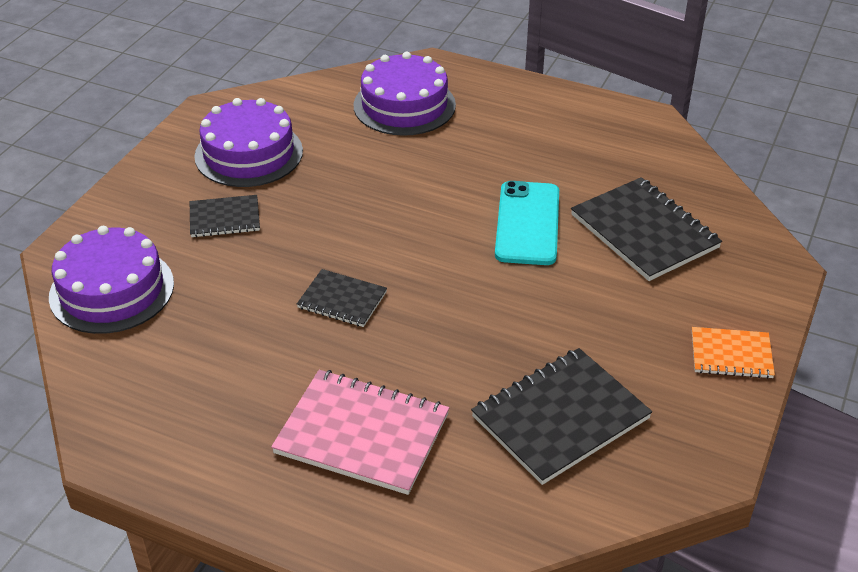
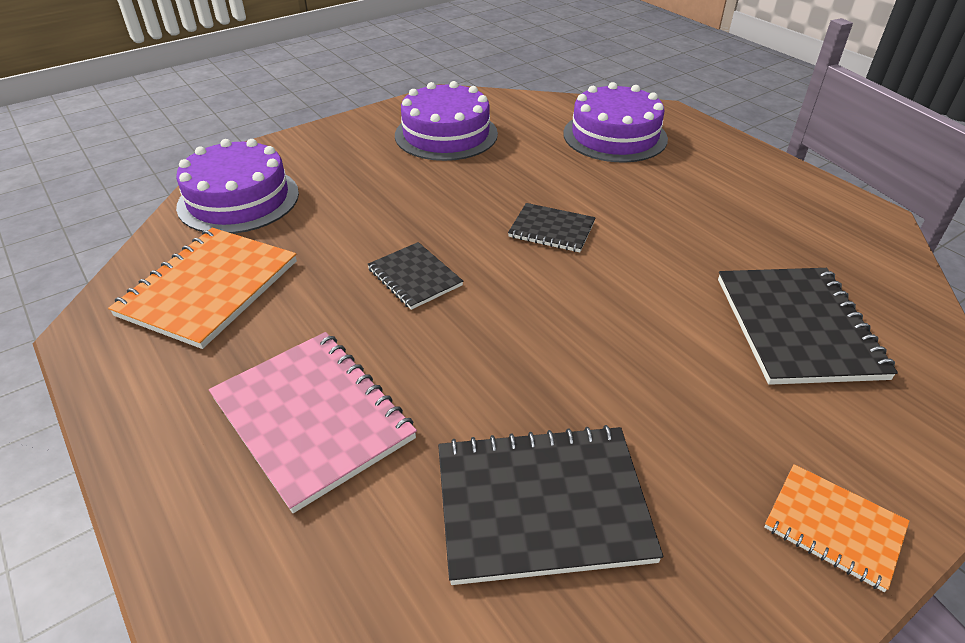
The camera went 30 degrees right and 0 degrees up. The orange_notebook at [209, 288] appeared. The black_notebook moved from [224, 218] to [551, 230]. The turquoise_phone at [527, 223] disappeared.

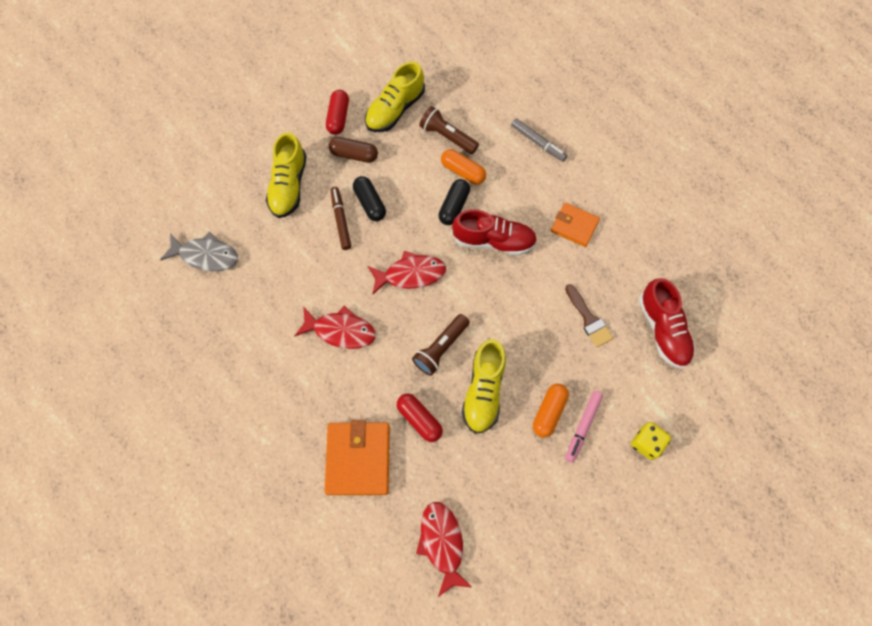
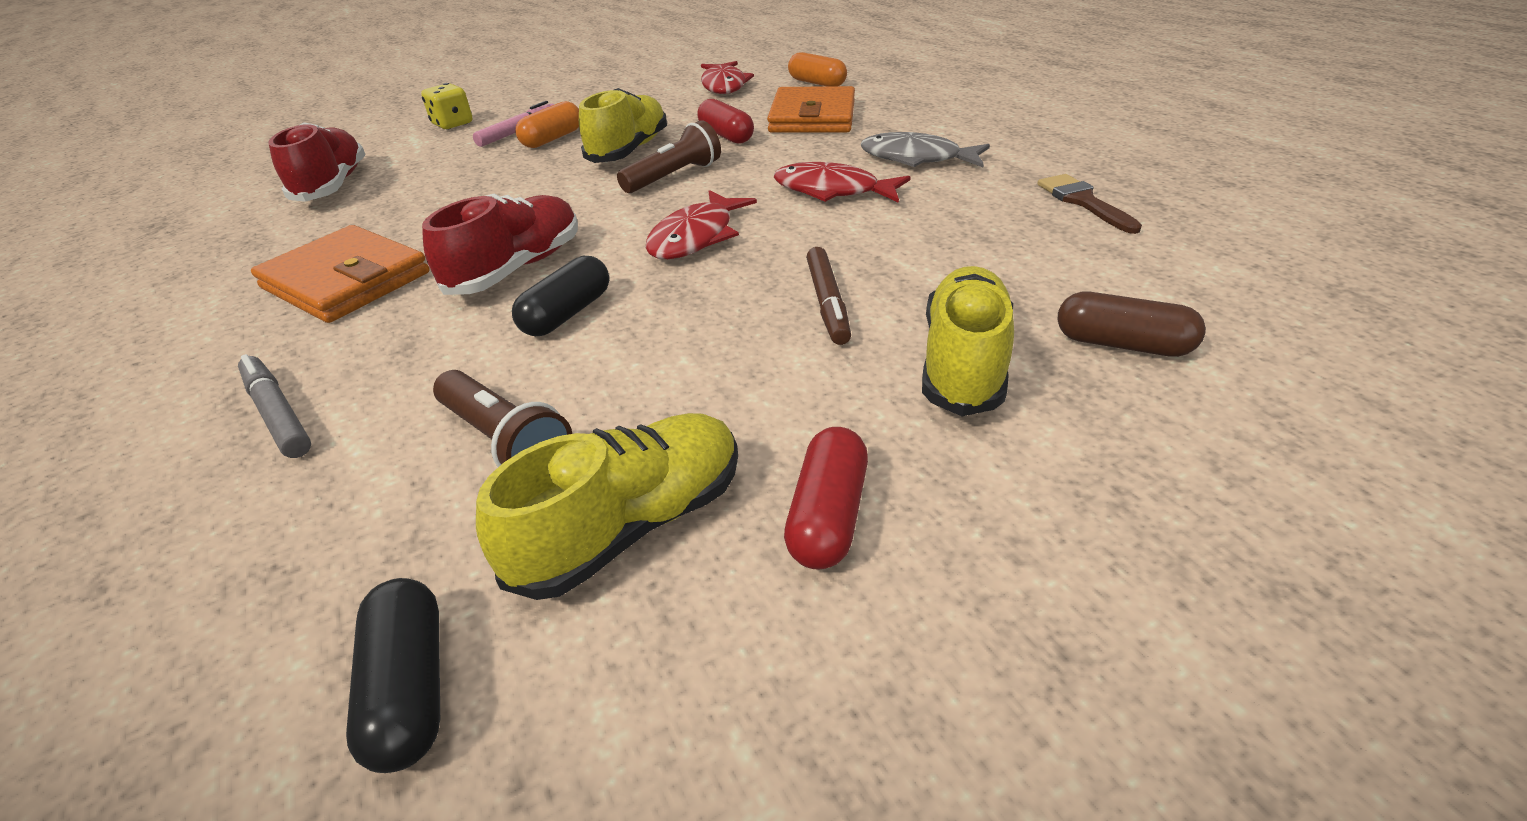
The camera went 170 degrees left and 30 degrees down. The orange_wallet at [574, 226] changed to 1.61 times the size. The black_capsule moved from [370, 203] to [410, 687]. The red_shoe at [493, 241] turned 105 degrees clockwise. The red_fish at [410, 274] turned 60 degrees counterclockwise. The orange_capsule moved from [463, 171] to [817, 83]. The grey_fish moved from [206, 255] to [916, 158]. The brown_brush moved from [589, 319] to [1083, 201]. The brown_capsule moved from [354, 155] to [1122, 344].

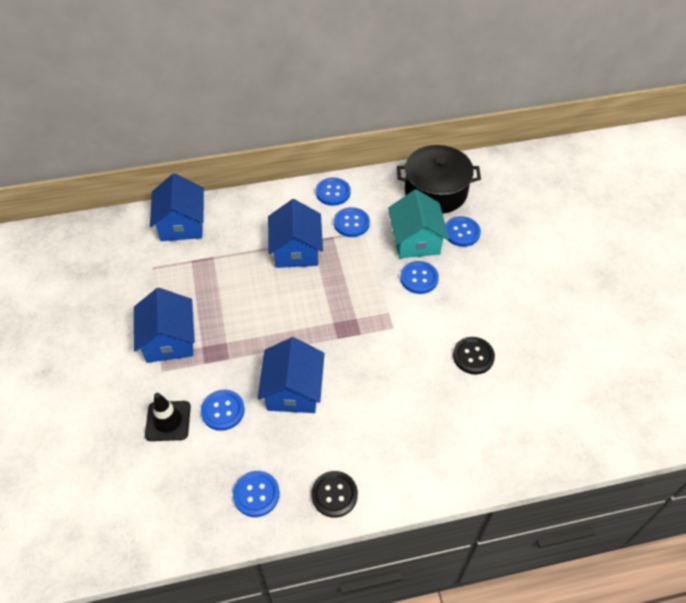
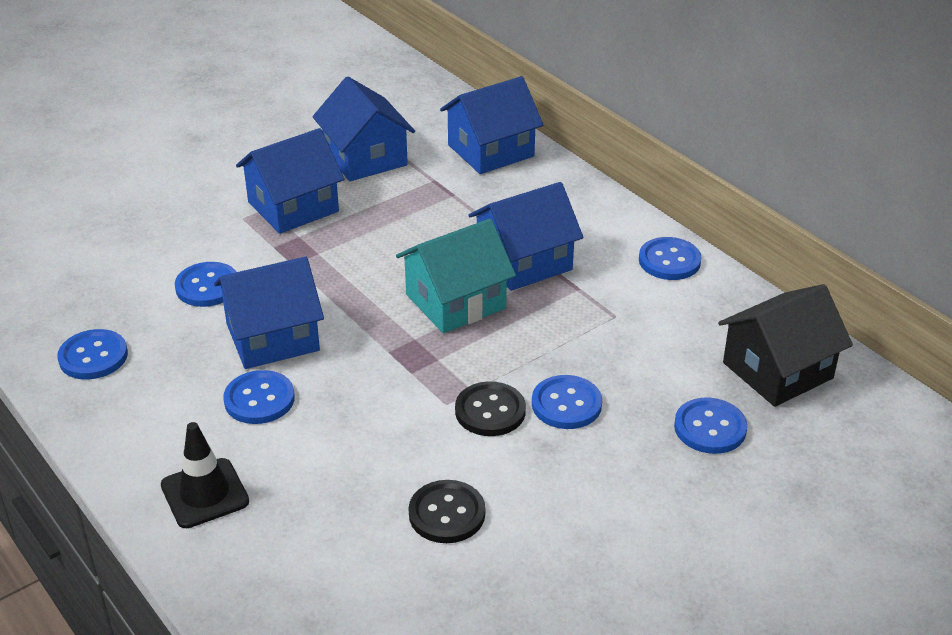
The camera went 65 degrees right and 15 degrees down. The black_traffic_cone moved from [168, 421] to [205, 493]. The blue_button moved from [351, 223] to [259, 399]. The blue_house at [365, 158] appeared. The turquoise_house moved from [415, 240] to [455, 301]. The black_button moved from [334, 494] to [490, 411]. The black_pot at [435, 191] was replaced by the black_house at [777, 370].

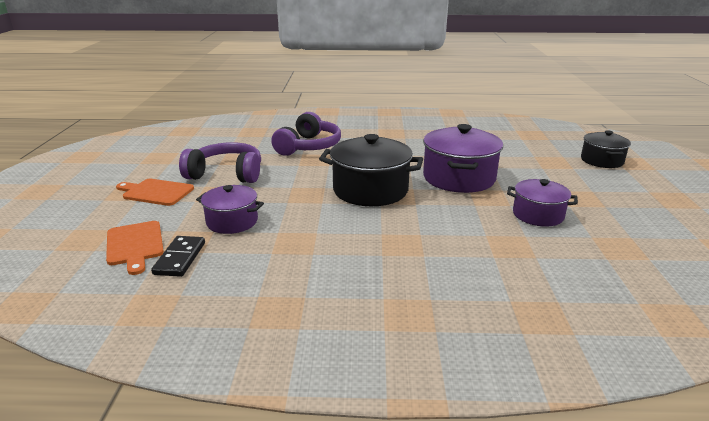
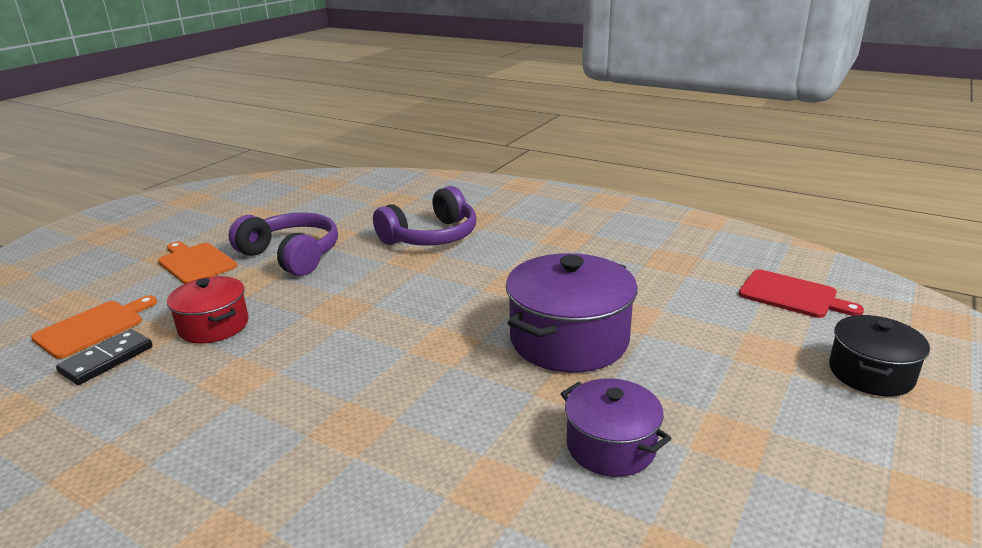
The camera went 30 degrees right and 0 degrees up. The orange_cutting_board at [135, 245] turned 150 degrees counterclockwise. The purple_pot at [232, 221] became the red_pot at [214, 326]. The red_cutting_board at [792, 295] appeared. The black_pot at [370, 190] disappeared.

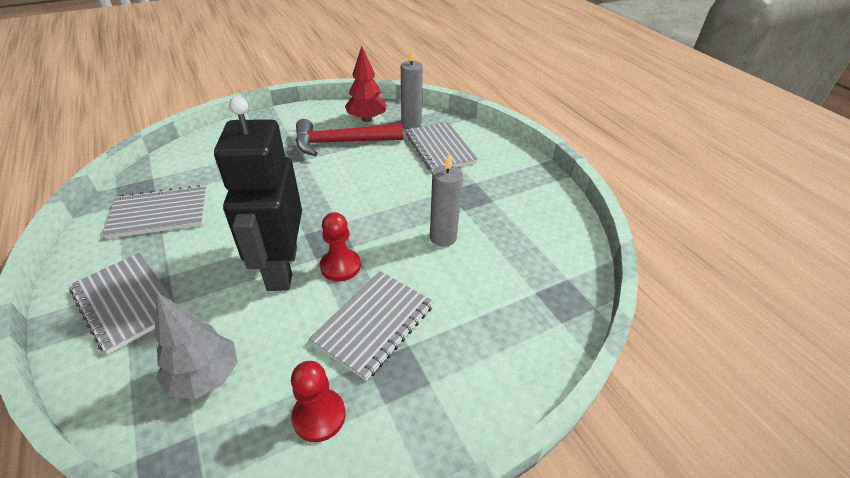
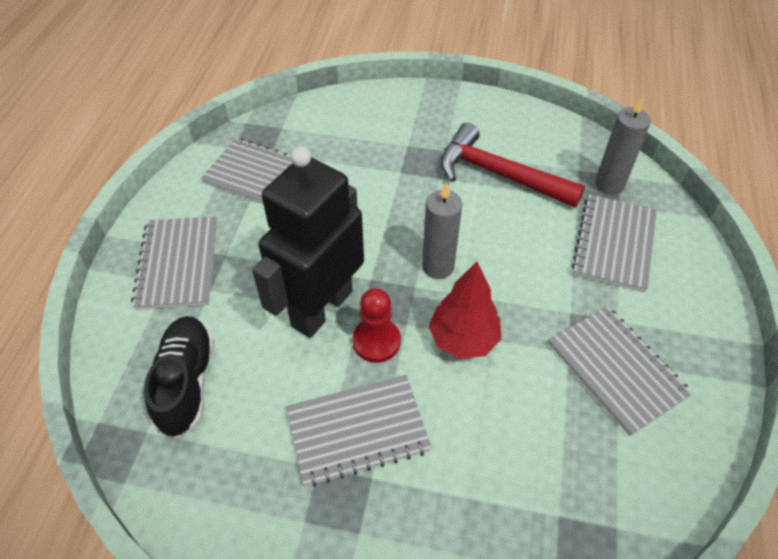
The camera went 40 degrees right and 10 degrees up. The grey_tree at [205, 377] was replaced by the black_shoe at [186, 383]. The grey_candle moved from [443, 237] to [438, 266]. The red_tree moved from [366, 119] to [463, 339]. The grey_notebook at [616, 370] appeared. The red_pawn at [319, 416] disappeared.

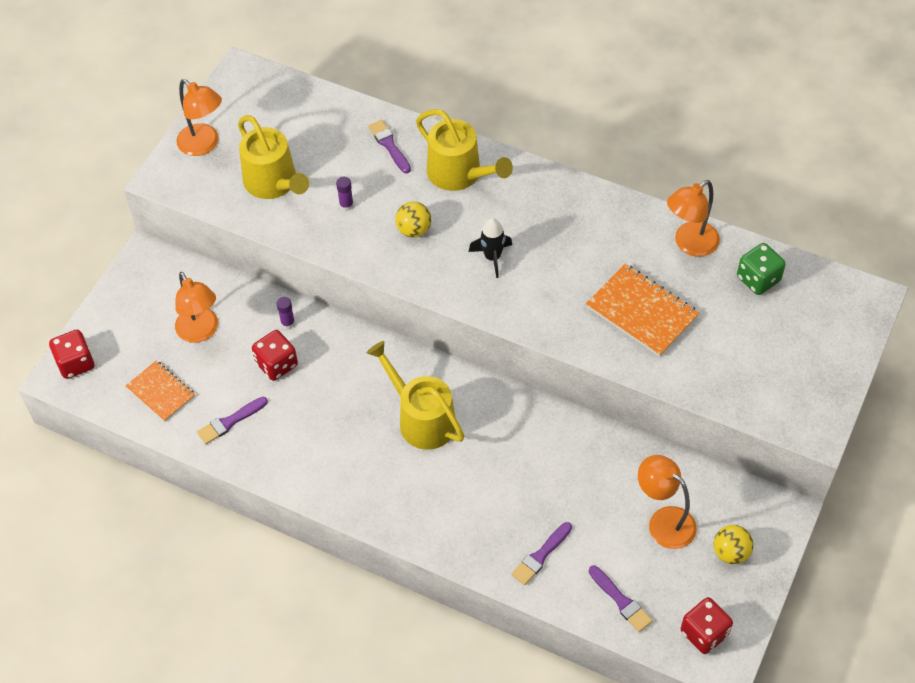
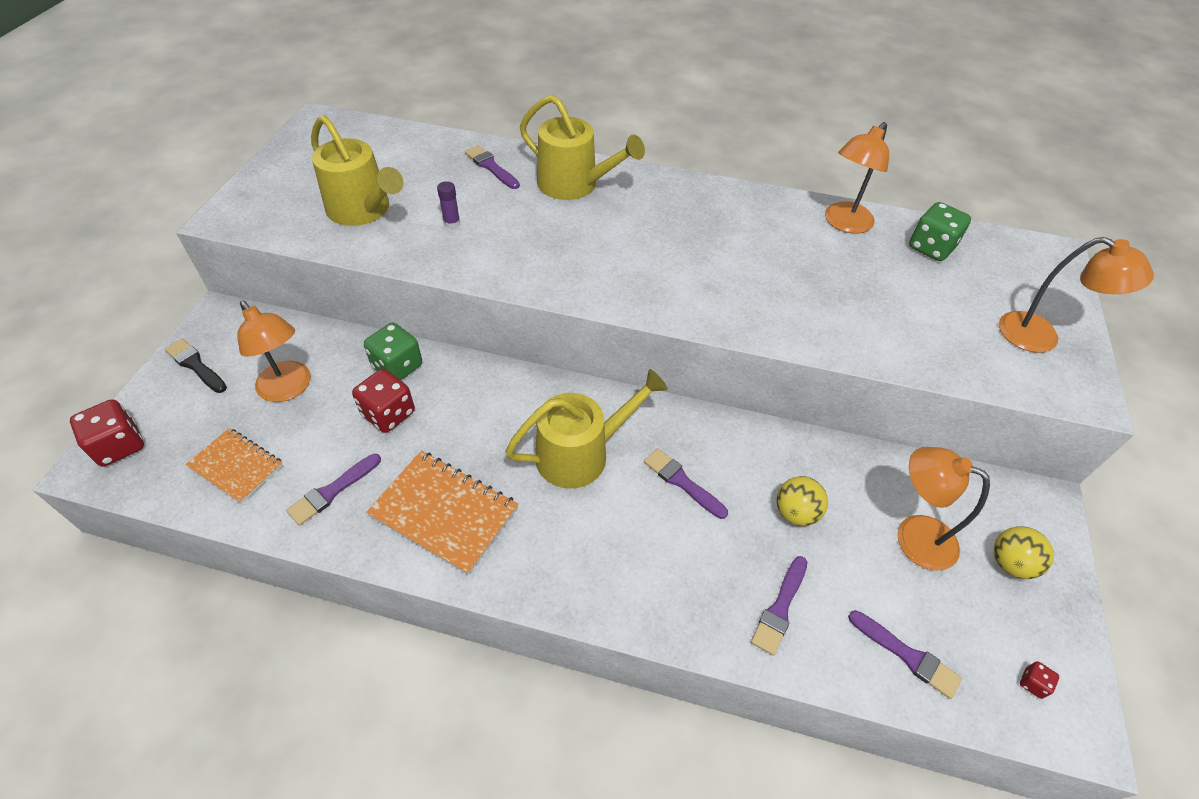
The camera went 15 degrees left and 5 degrees down. The black_brush at [195, 365] appeared. The purple_glue_stick at [288, 323] was replaced by the green_dice at [397, 366]. The orange_notebook moved from [642, 312] to [444, 512]. The yellow_watering_can at [422, 419] turned 120 degrees clockwise. The purple_brush at [682, 482] appeared. The yellow_ball moved from [414, 230] to [795, 513]. The orange_lamp moved from [204, 145] to [1041, 337]. The red_dice at [704, 633] changed to 0.46 times the size. The black_rocket at [492, 257] disappeared.

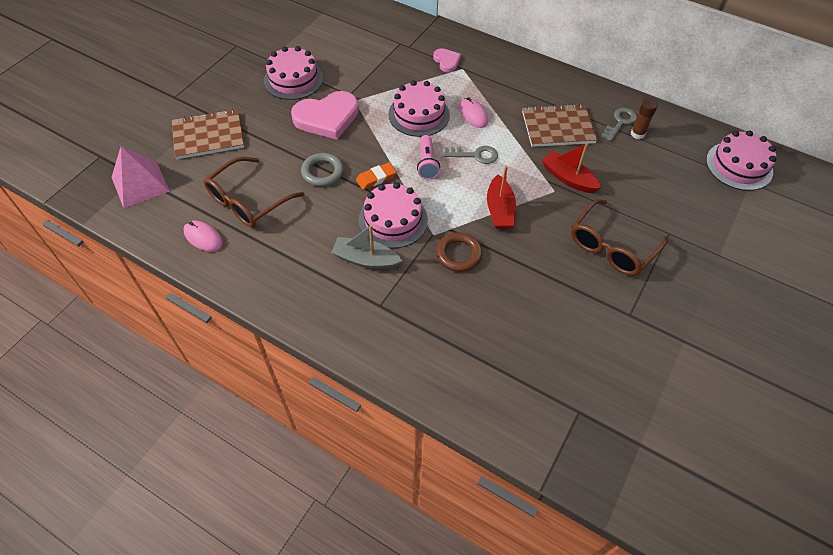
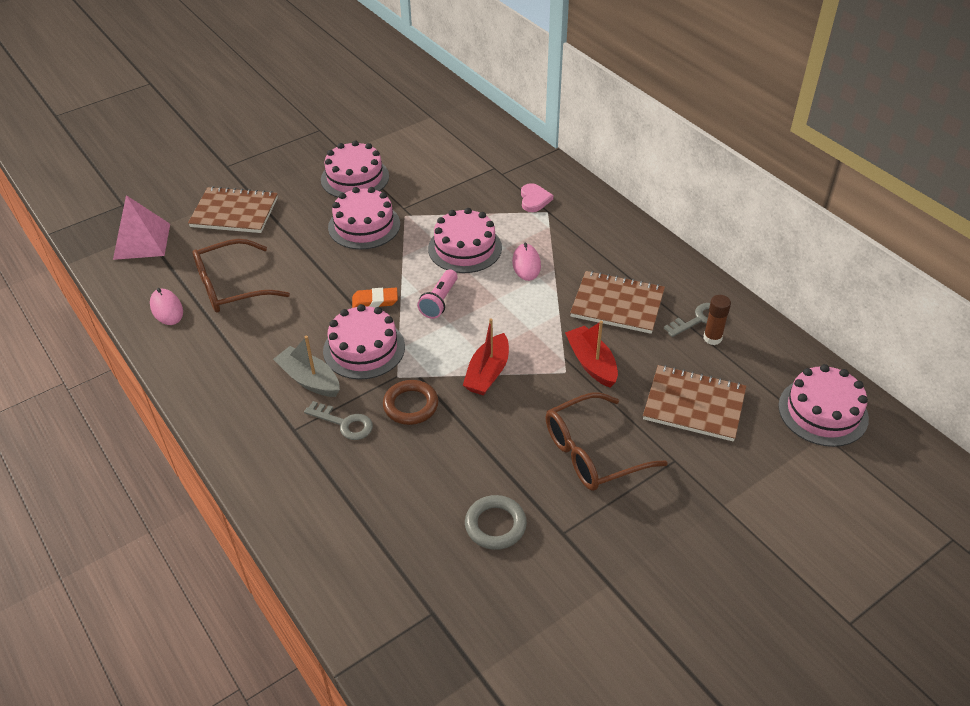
The camera went 25 degrees right and 10 degrees down. The grey_key moved from [475, 155] to [344, 423]. The pink_heart at [327, 118] was replaced by the pink_cake at [364, 225]. The grey_ring moved from [322, 172] to [495, 525]. The brown_notebook at [694, 405] appeared.

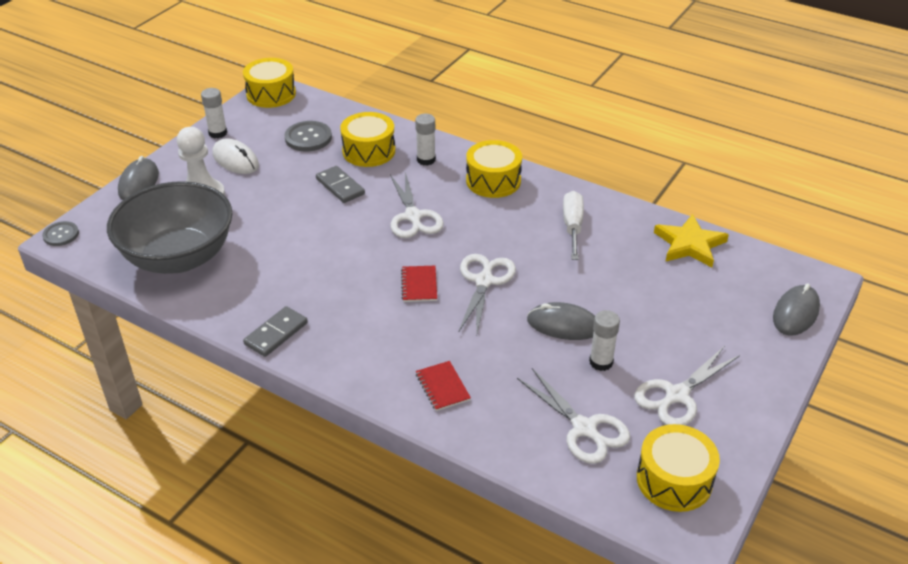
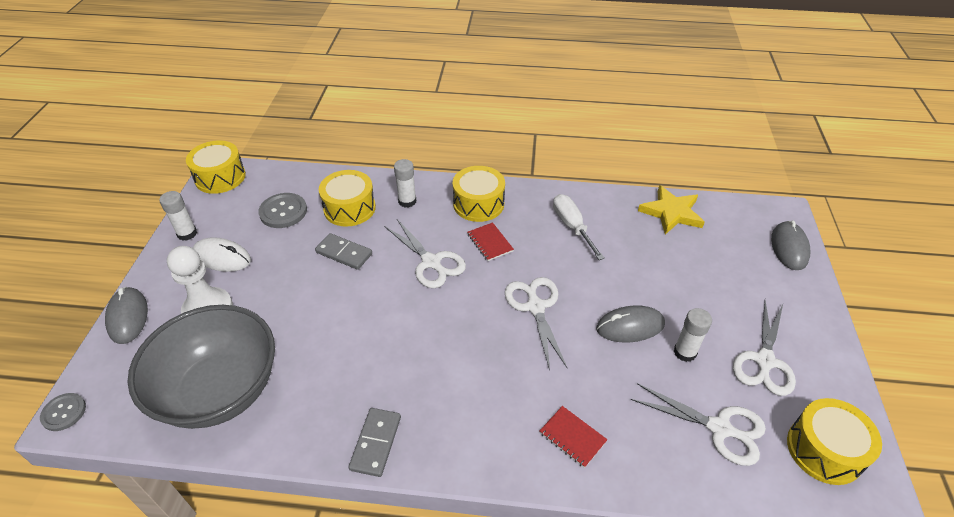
The camera went 25 degrees left and 5 degrees up. The red_notebook moved from [419, 285] to [490, 242].

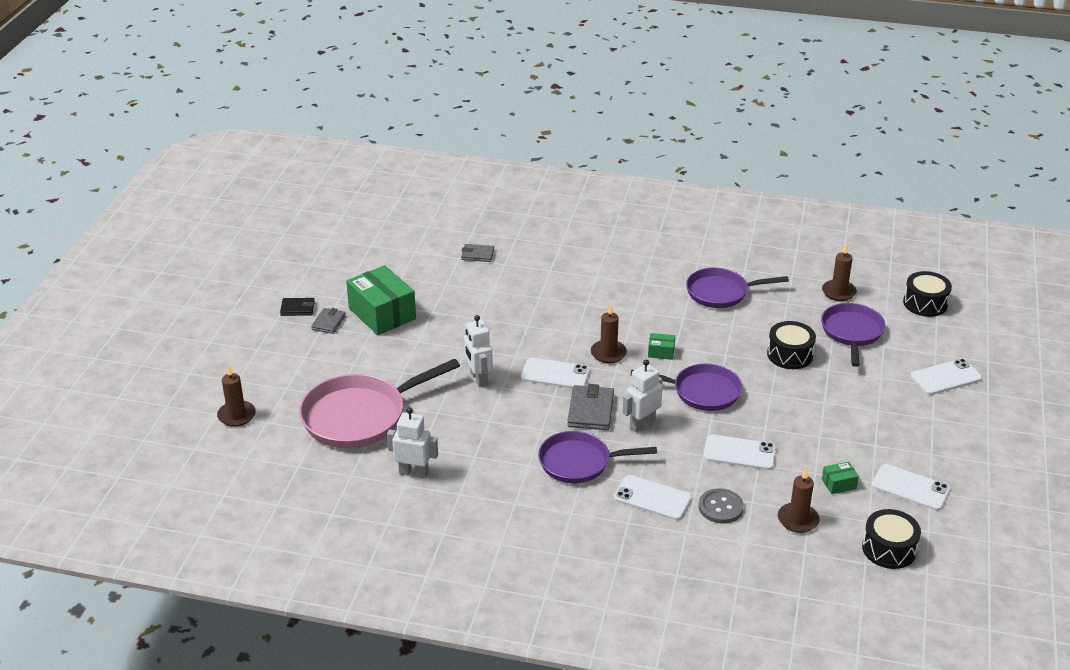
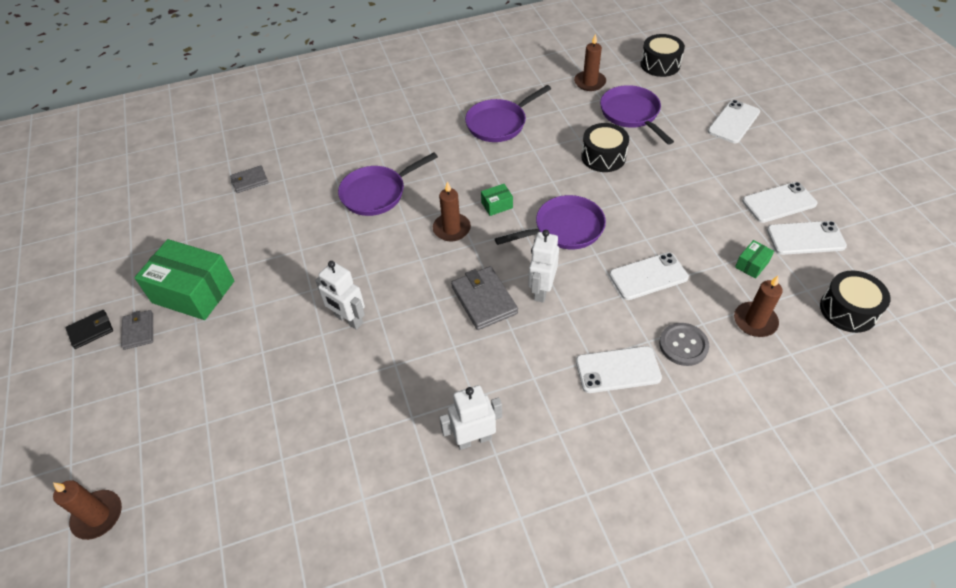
The camera went 30 degrees left and 15 degrees up. The purple_pan moved from [579, 462] to [377, 193]. The white_robot moved from [414, 473] to [473, 439]. The white_phone moved from [555, 374] to [779, 202]. The pink_pan at [360, 416] disappeared.

